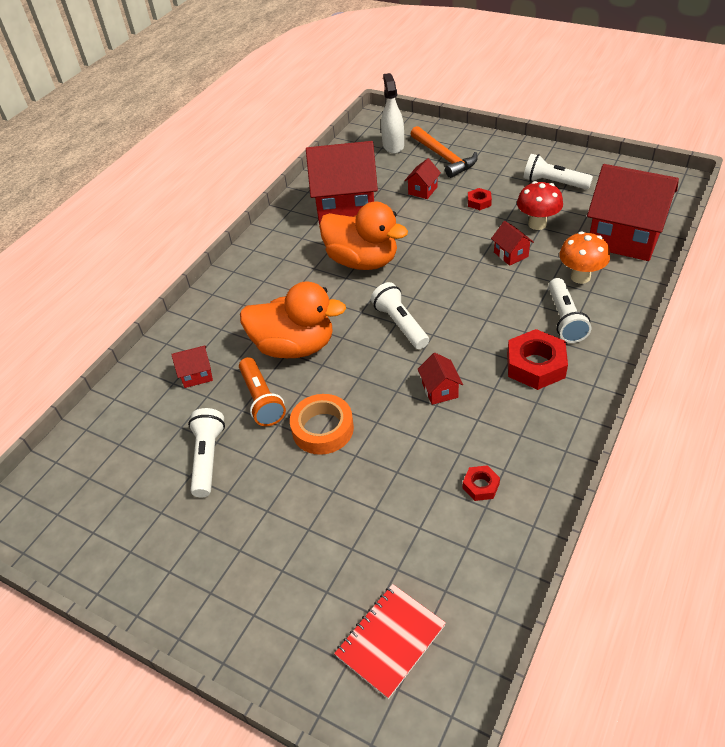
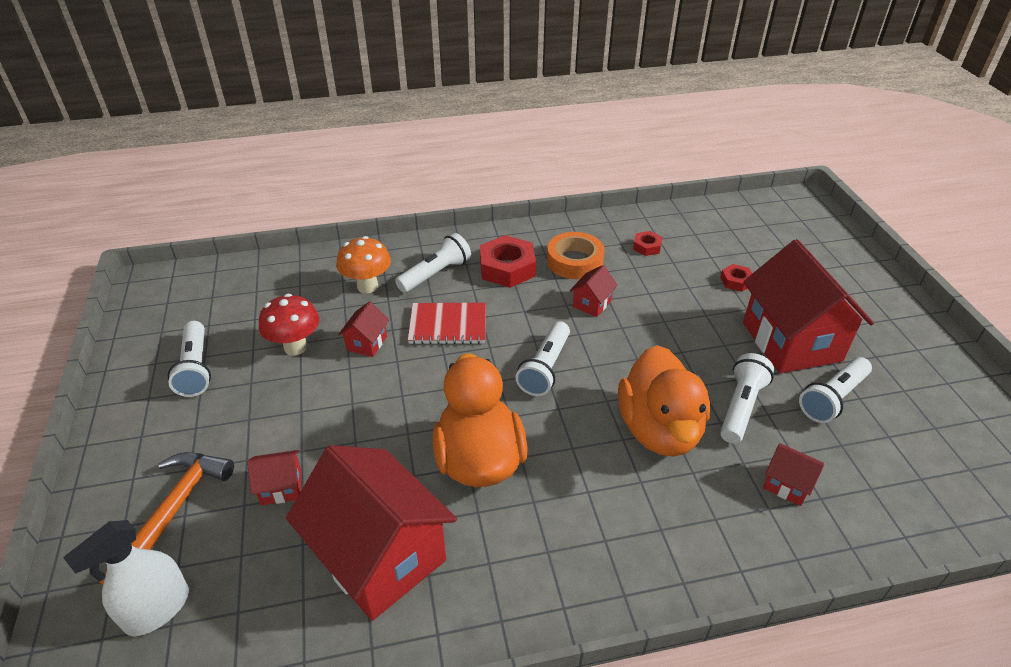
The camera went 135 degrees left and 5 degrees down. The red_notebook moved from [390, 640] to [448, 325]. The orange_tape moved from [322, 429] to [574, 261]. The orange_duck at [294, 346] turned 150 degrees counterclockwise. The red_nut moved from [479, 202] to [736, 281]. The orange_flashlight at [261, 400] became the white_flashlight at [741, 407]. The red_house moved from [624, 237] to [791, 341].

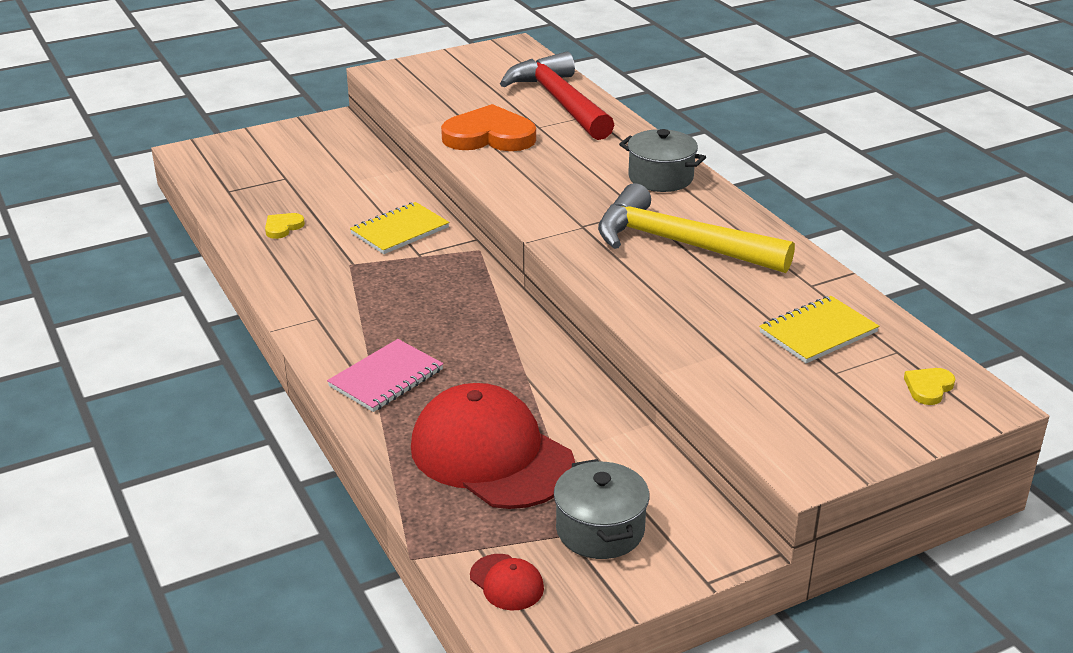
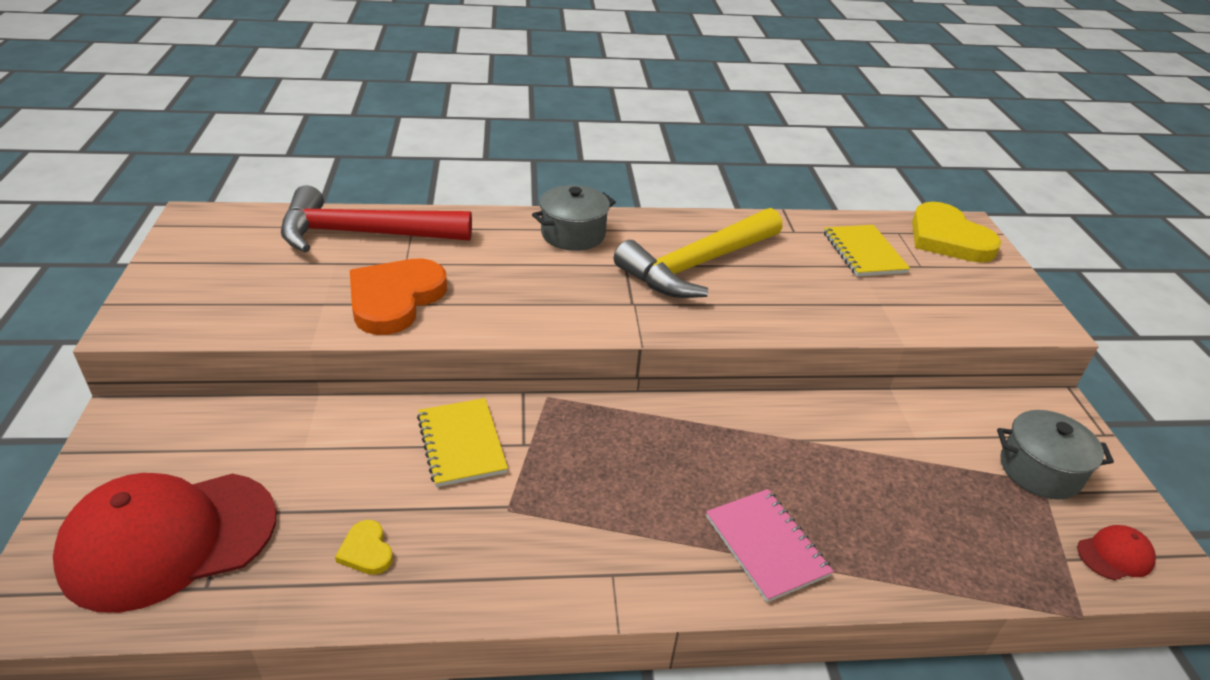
The camera went 70 degrees left and 5 degrees up. The red_cap moved from [491, 455] to [169, 539]. The yellow_heart at [928, 388] changed to 2.24 times the size.

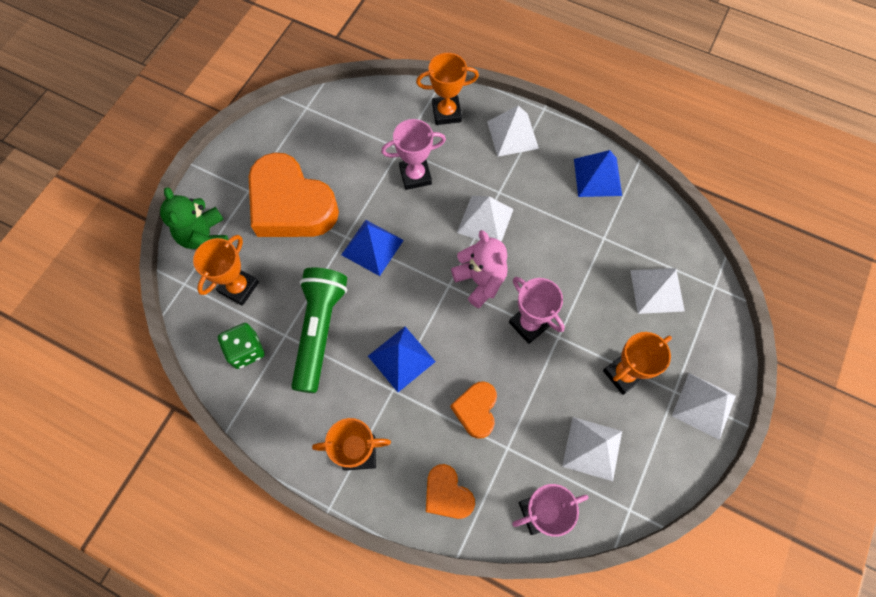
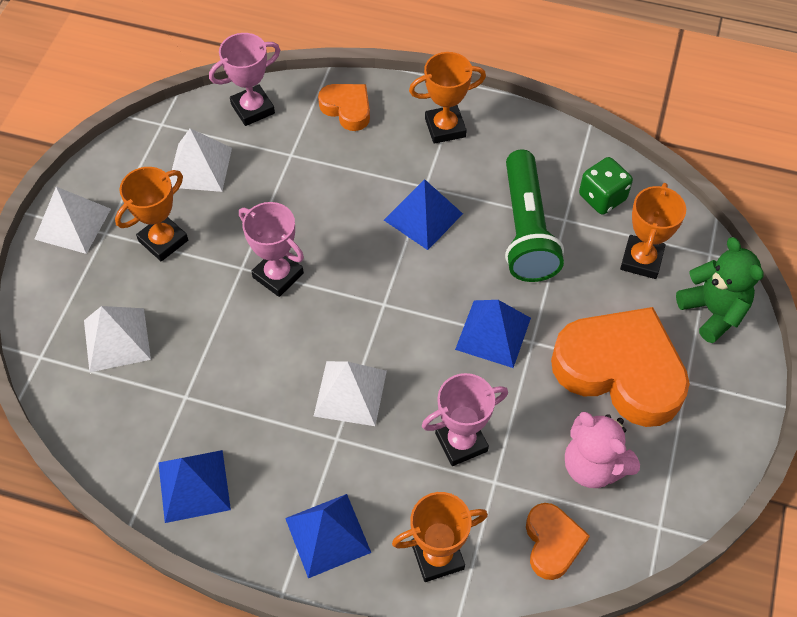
The camera went 170 degrees right and 10 degrees down. The white_pyramid at [512, 135] became the blue_pyramid at [327, 535]. The orange_heart moved from [476, 410] to [552, 543]. The pink_teddy_bear moved from [480, 281] to [593, 466].

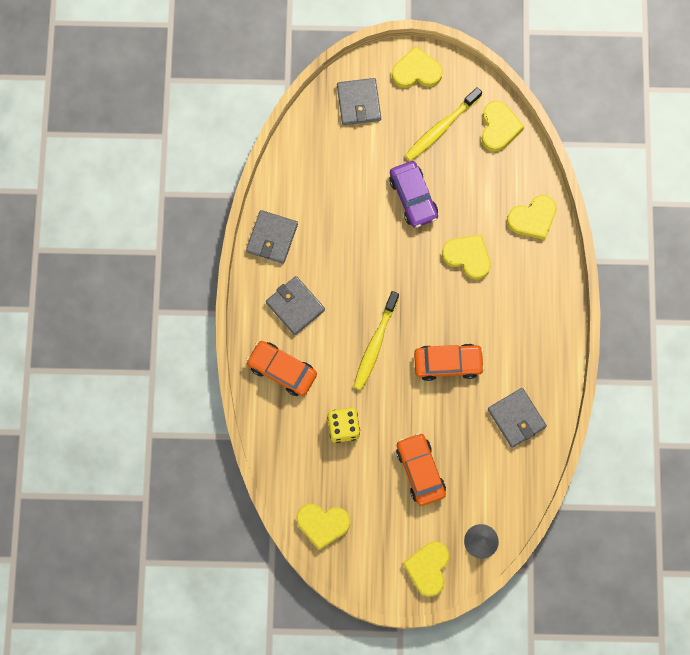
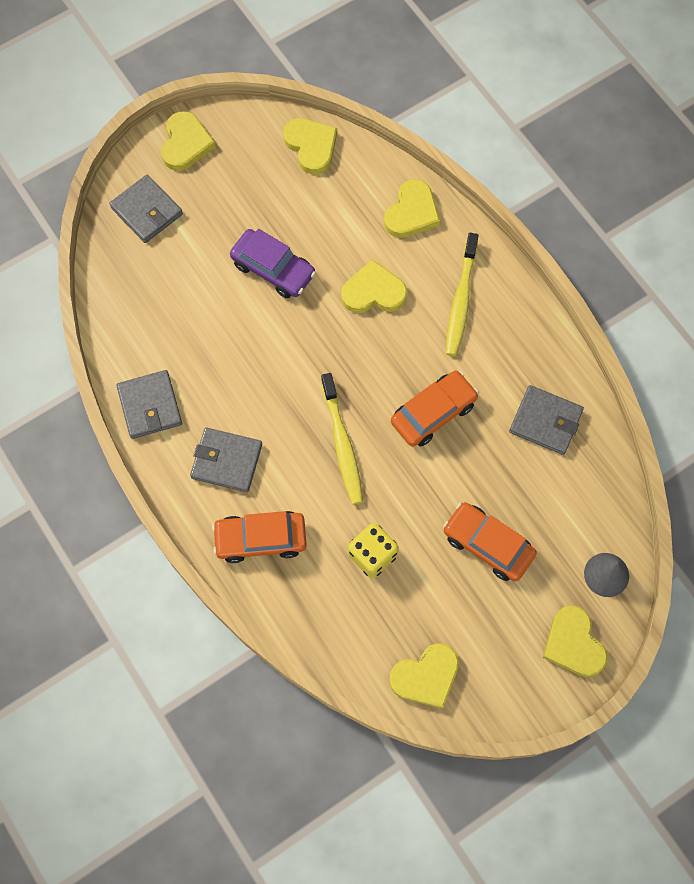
The camera went 35 degrees left and 5 degrees down. The yellow_heart at [416, 71] turned 135 degrees clockwise. The yellow_toothbrush moved from [441, 128] to [461, 301].

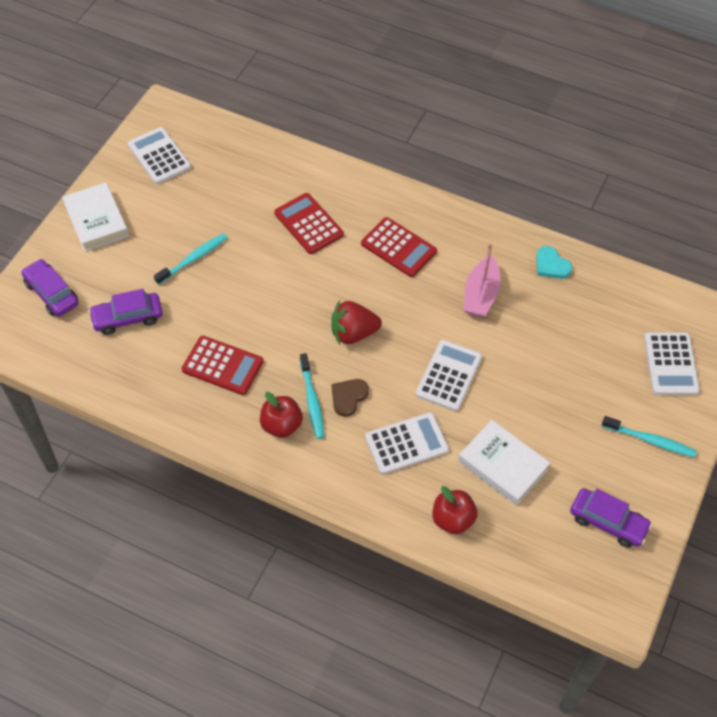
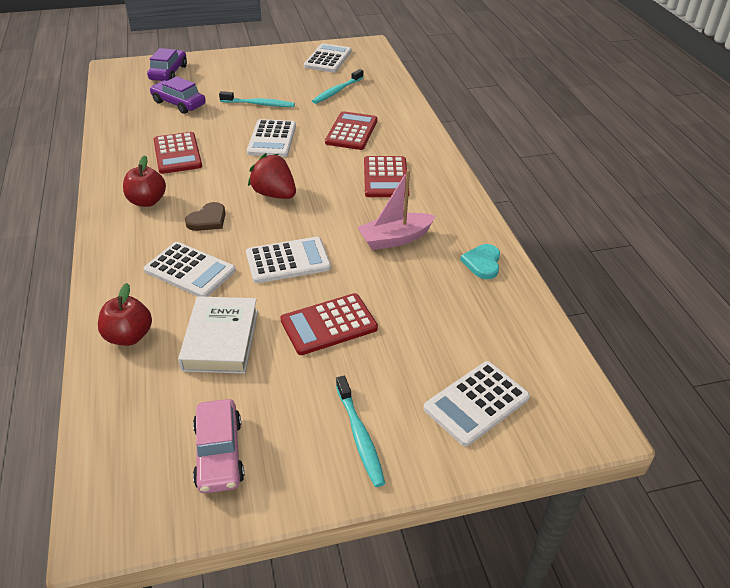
The camera went 50 degrees right and 15 degrees down. The brown_heart at [348, 397] turned 135 degrees clockwise. The purple_car at [608, 522] became the pink_car at [219, 453]. The white_calculator at [272, 139] appeared. The red_calculator at [329, 324] appeared. The turquoise_toothbrush moved from [312, 401] to [337, 91]. The white_book at [96, 220] disappeared.

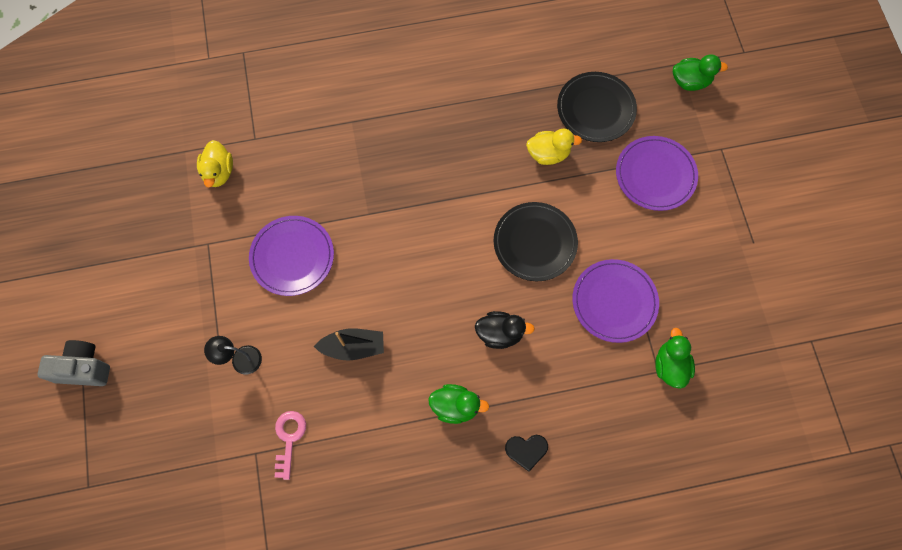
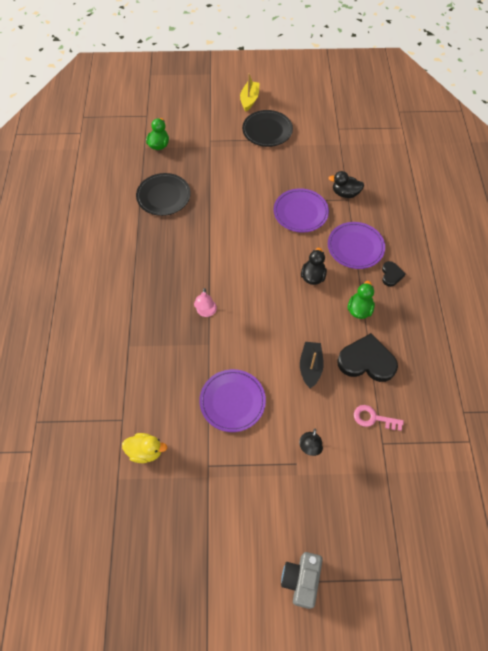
The camera went 80 degrees left and 10 degrees down. The pink_lamp at [206, 312] appeared. The yellow_boat at [249, 100] appeared. The black_plate moved from [535, 243] to [267, 130]. The purple_plate moved from [655, 175] to [355, 247]. The green_duck at [670, 366] became the black_duck at [345, 193]. The black_heart at [366, 361] appeared. The yellow_duck at [548, 154] disappeared.

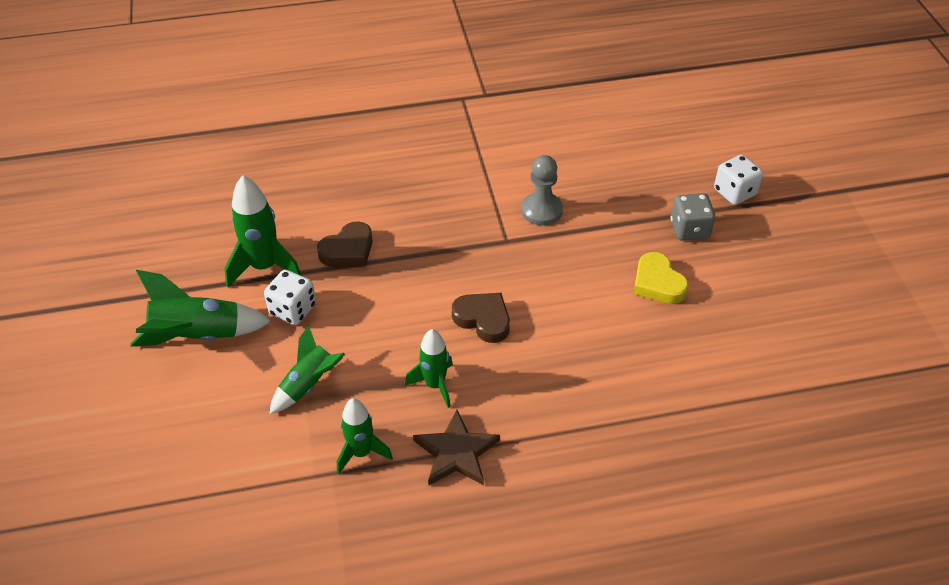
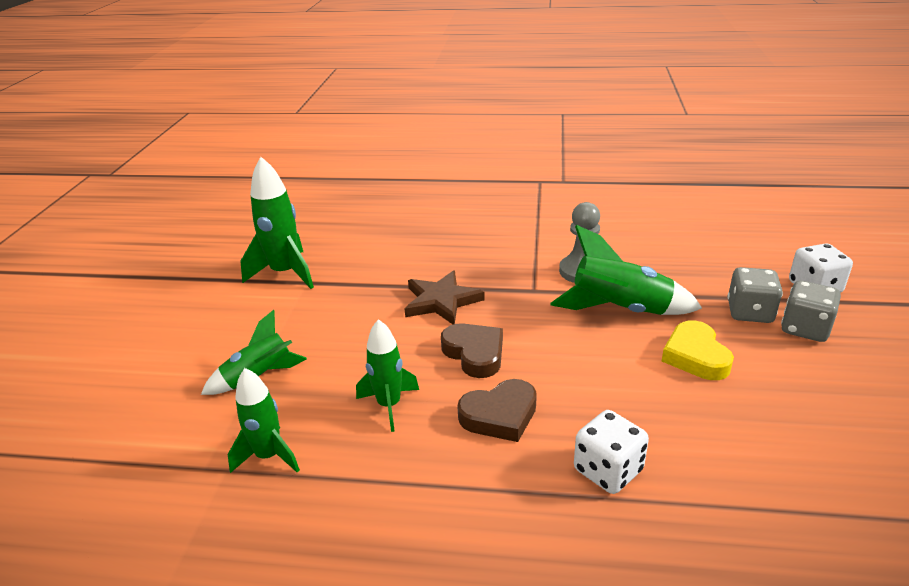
The camera went 20 degrees right and 15 degrees down. The brown_star moved from [456, 452] to [441, 301]. The brown_heart moved from [348, 250] to [500, 415]. The green_rocket moved from [198, 336] to [620, 310]. The white_dice moved from [293, 310] to [608, 470]. The grey_dice at [805, 329] appeared.

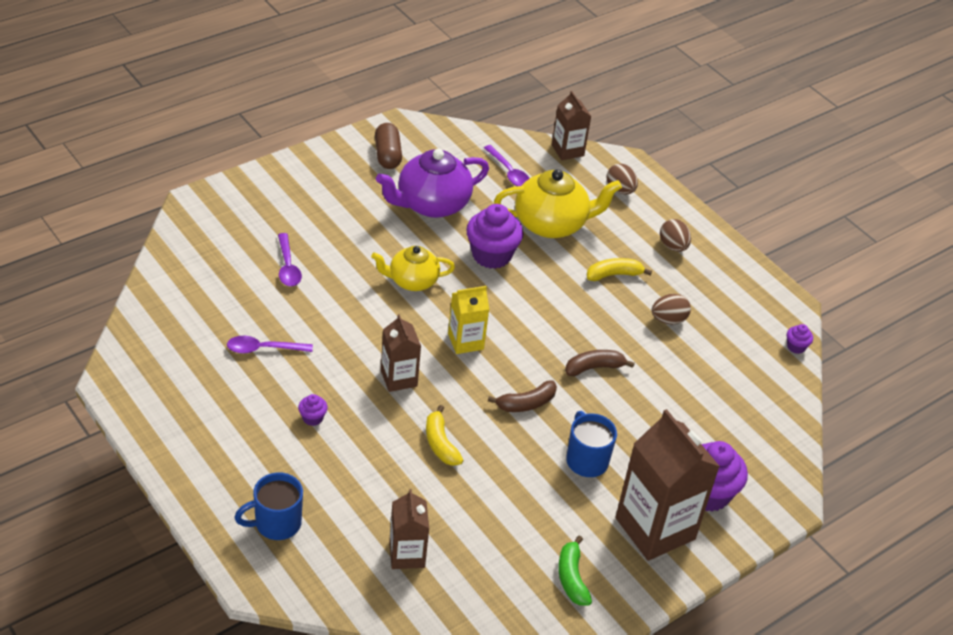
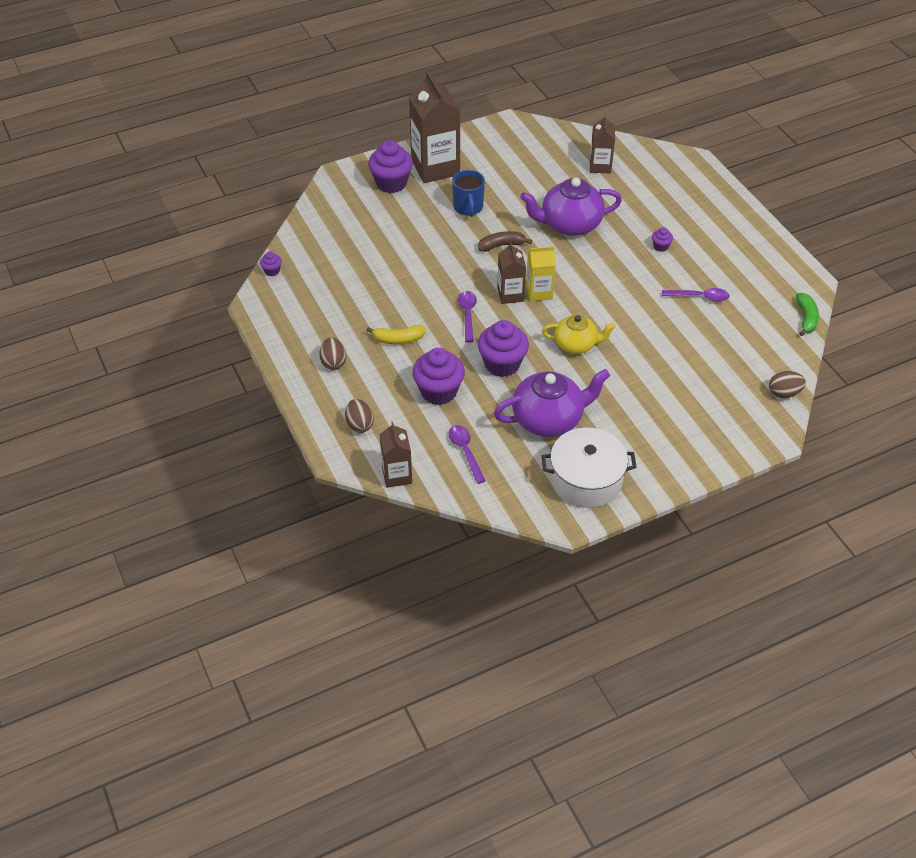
The camera went 165 degrees left and 5 degrees up. The yellow_teapot at [552, 224] was replaced by the purple_cupcake at [438, 391]. The purple_spoon moved from [288, 266] to [467, 315]. The brown_carton moved from [399, 378] to [510, 294]. The yellow_banana at [440, 443] was replaced by the purple_teapot at [569, 224]. The brown_capsule at [387, 155] was replaced by the white_pot at [586, 479]. The brown_egg moved from [668, 320] to [784, 393]. The green_banana moved from [571, 578] to [806, 318]. The blue_mug at [276, 523] disappeared. The brown_banana at [594, 367] disappeared.

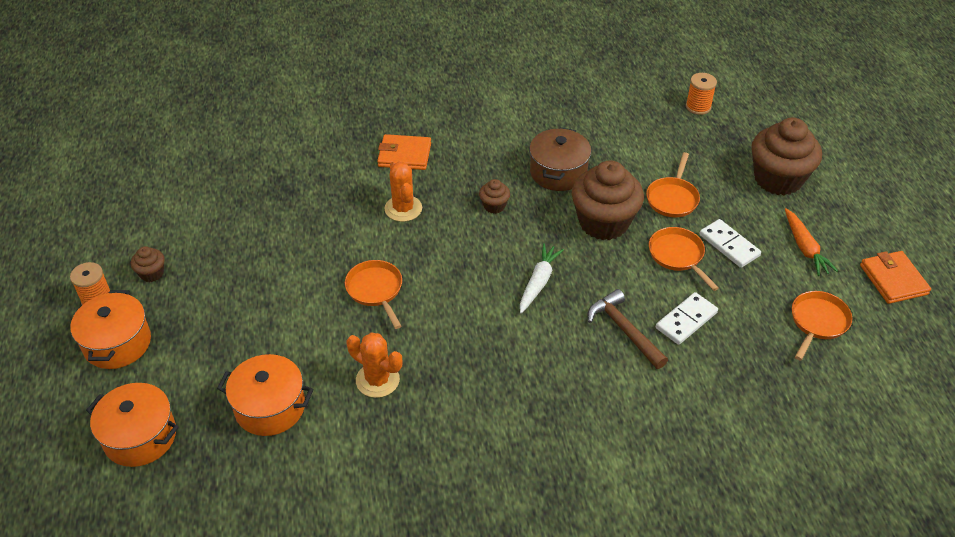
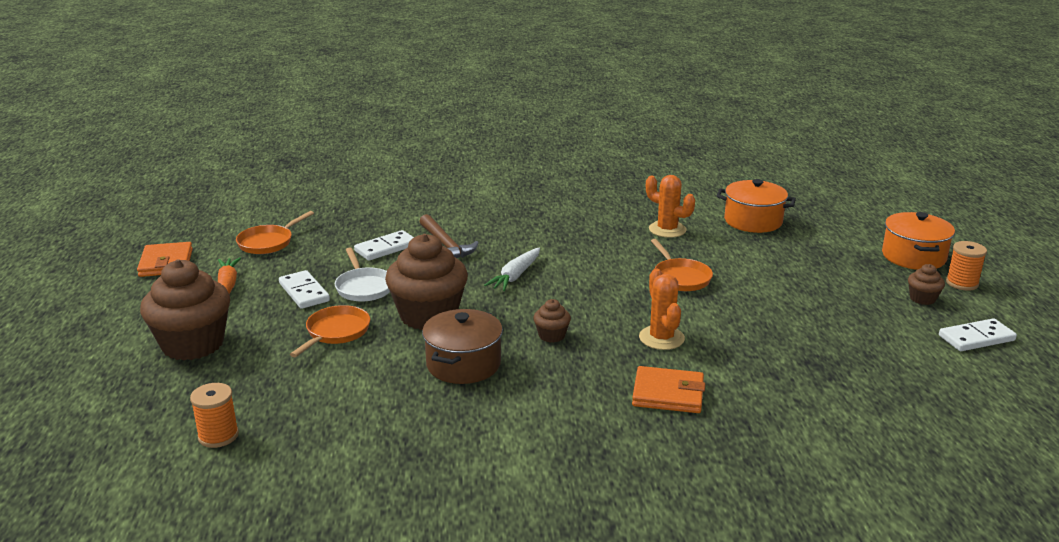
The camera went 175 degrees left and 20 degrees down. The orange_pan at [678, 256] became the white_pan at [364, 287]. The white_domino at [976, 338] appeared. The orange_pot at [140, 437] disappeared.

